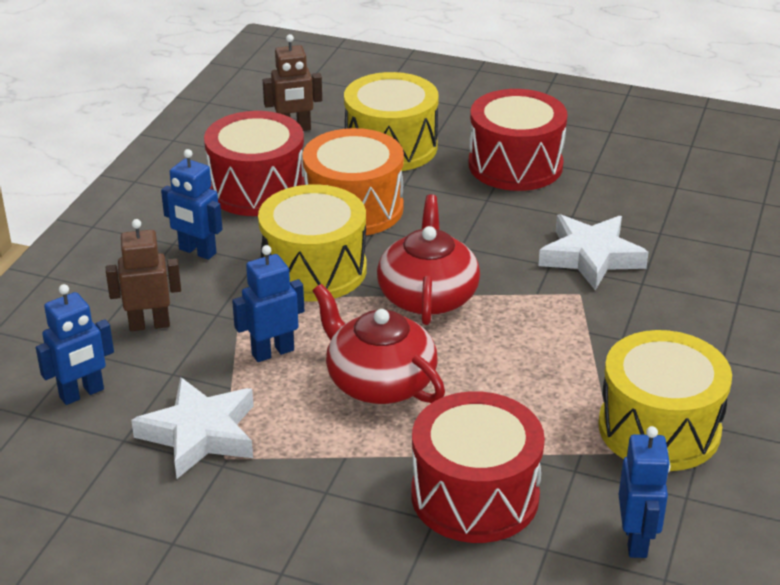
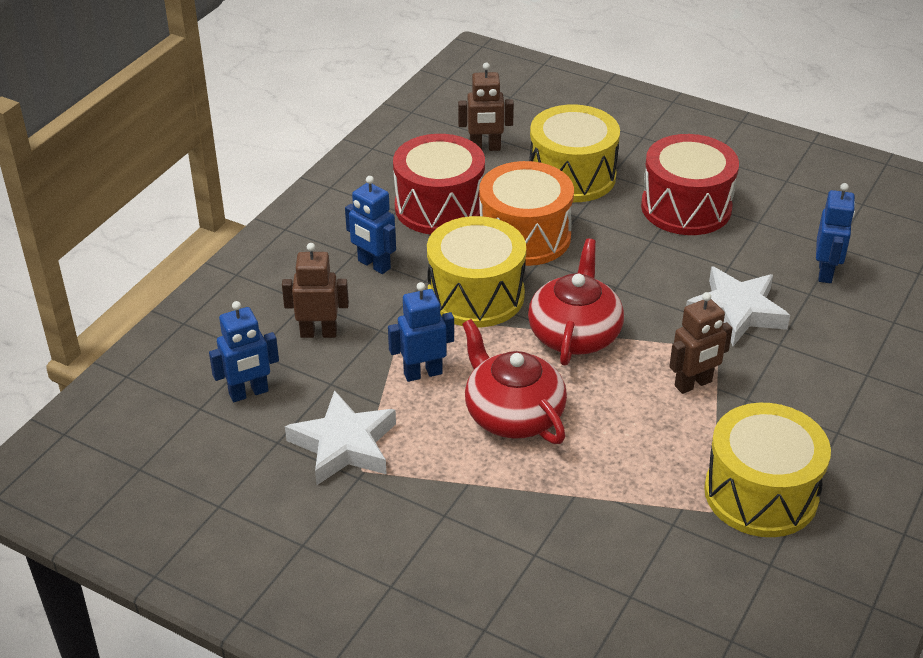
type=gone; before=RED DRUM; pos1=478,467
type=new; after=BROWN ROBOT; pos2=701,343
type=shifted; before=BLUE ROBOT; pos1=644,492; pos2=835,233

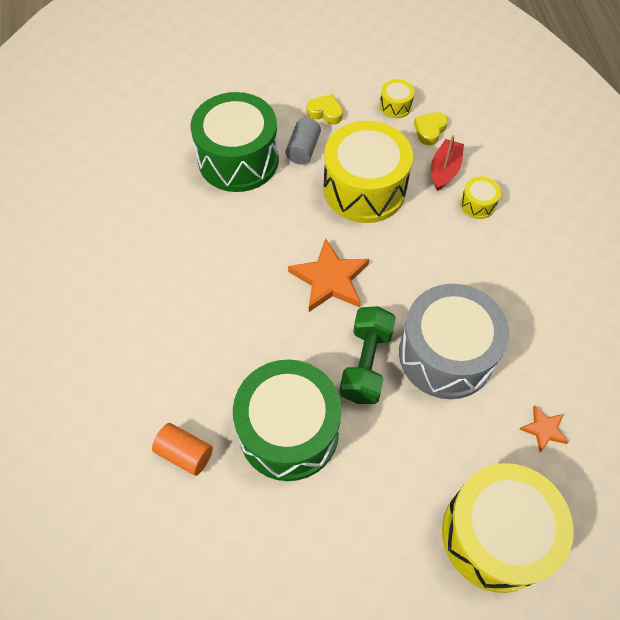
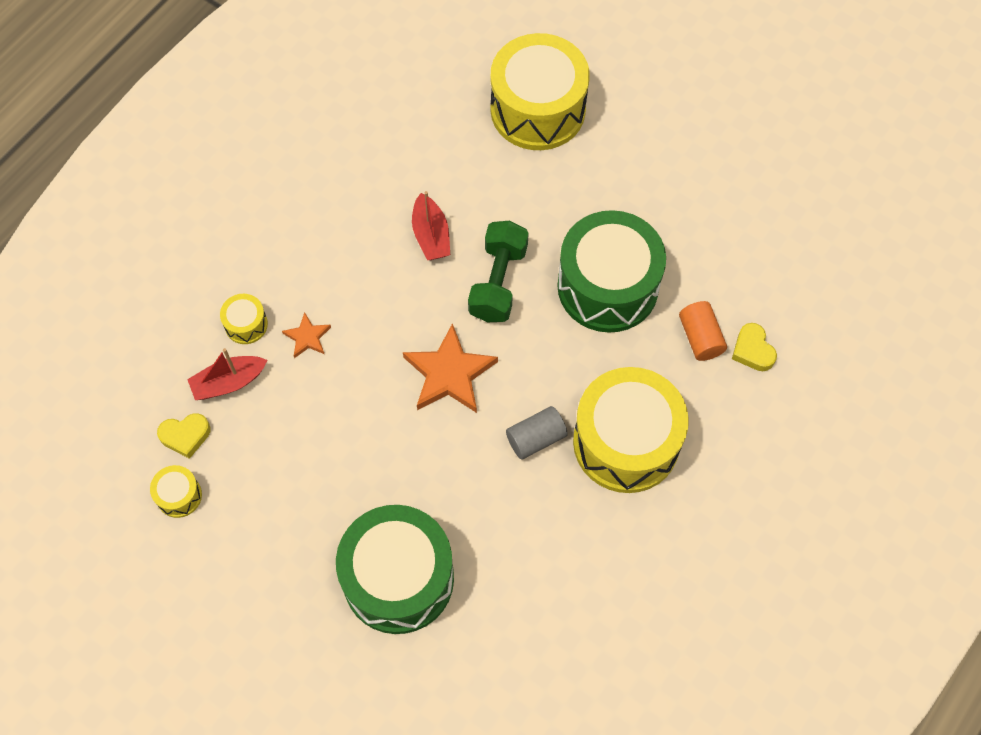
type=shifted; before=GREY CYLINDER; pos1=303,141; pos2=537,433
type=shifted; before=YELLOW HEART; pos1=325,109; pos2=754,347
type=shifted; before=YELLOW DRUM; pos1=368,172; pos2=631,430
type=shifted; before=ORANGE STAR; pos1=544,428; pos2=306,335
type=swapped; before=GREY DRUM; after=RED BOAT; pos1=454,341; pos2=431,225
type=rotated; before=GREEN DUMBBELL; pos1=367,355; pos2=498,271; turn=-45

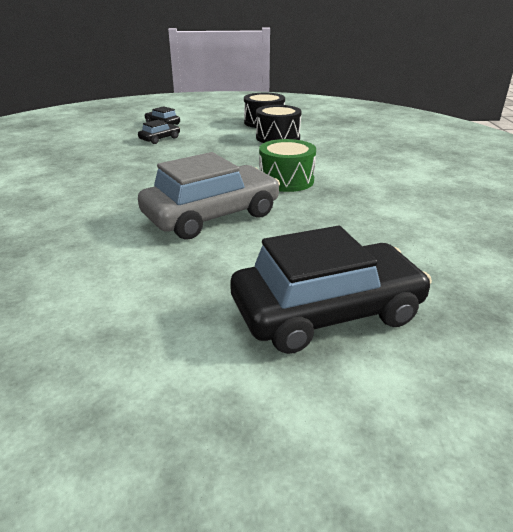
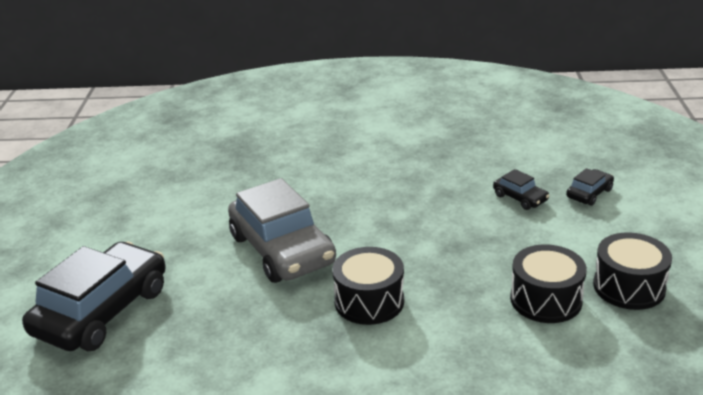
type=repainted; before=GREEN DRUM; after=BLACK DRUM; pos1=287,165; pos2=368,286
type=rotated; before=BLACK CAR; pos1=331,290; pos2=94,296; turn=-135

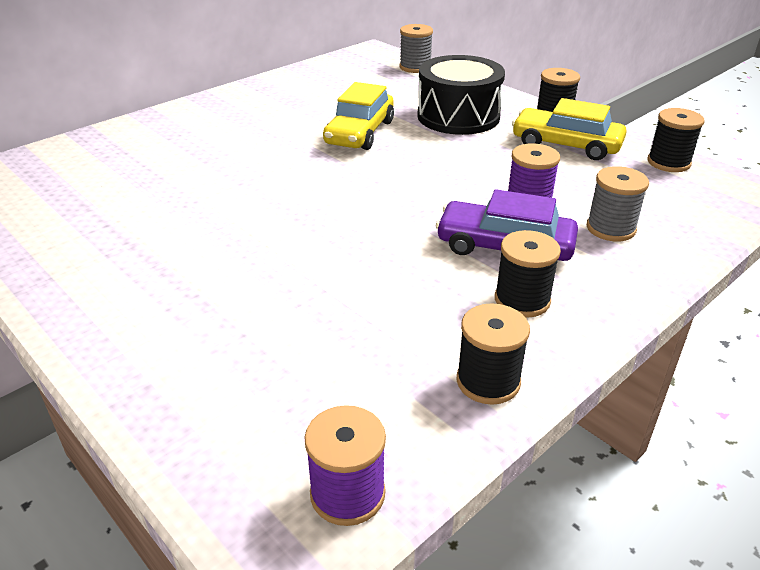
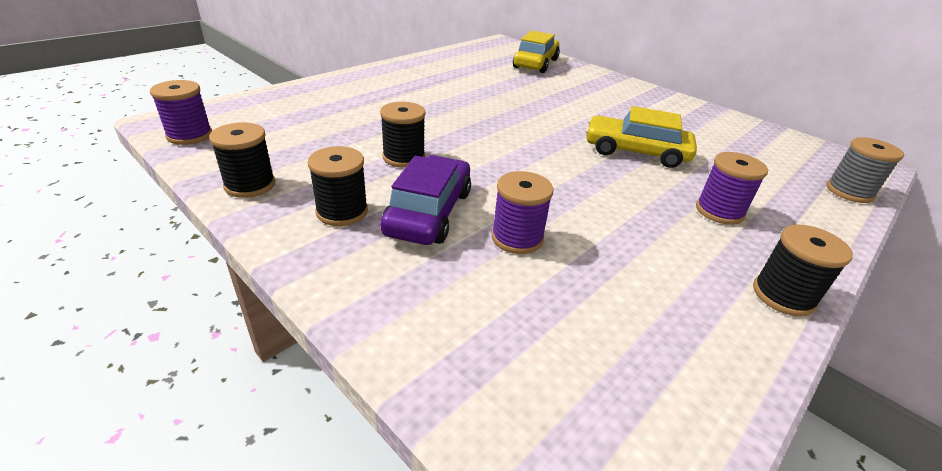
type=gone; before=GREY SPOOL; pos1=618,203
type=shifted; before=YELLOW CAR; pos1=569,129; pos2=536,52
type=shifted; before=BLACK SPOOL; pos1=675,140; pos2=403,135
type=swapped; before=BLACK DRUM; after=PURPLE SPOOL; pos1=461,95; pos2=732,188

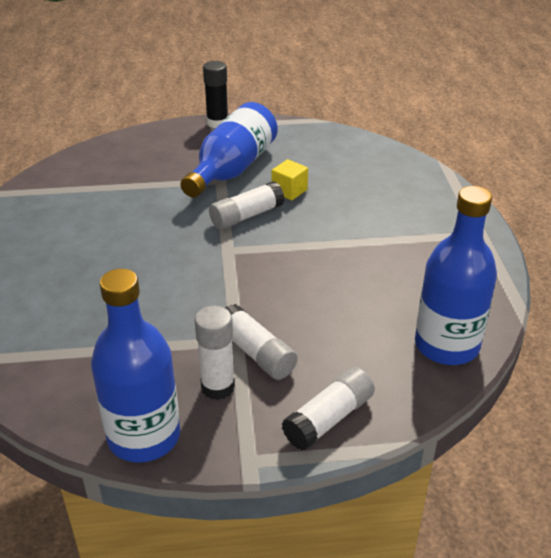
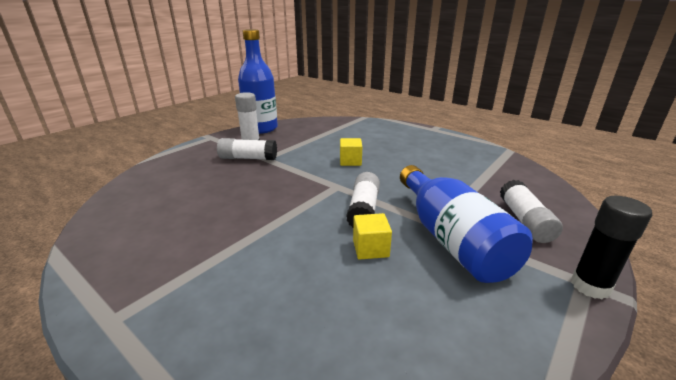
type=gone; before=BLUE BOTTLE; pos1=456,275
type=new; after=YELLOW CUBE; pos2=351,152
type=shifted; before=WHITE GLUE STICK; pos1=328,409; pos2=531,211

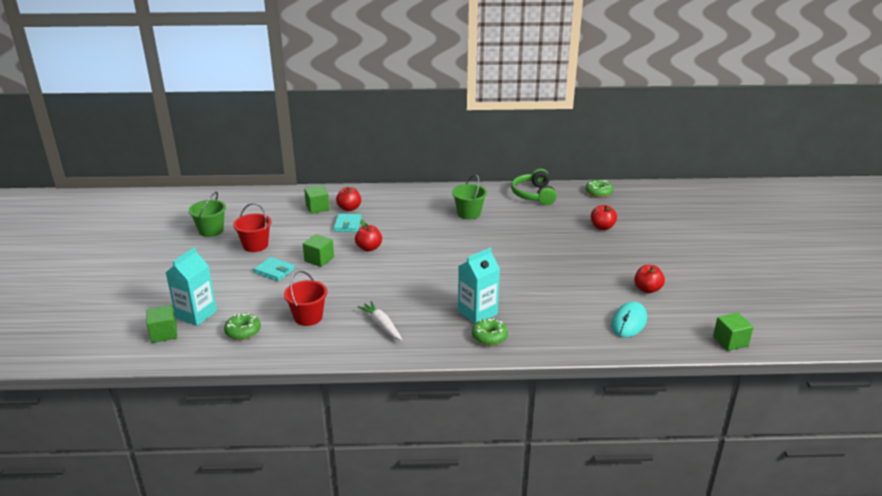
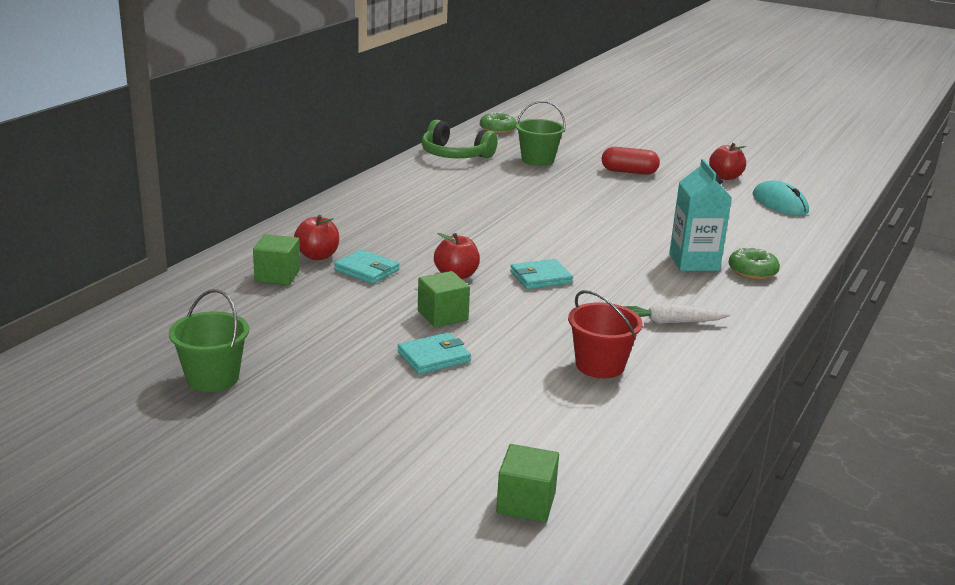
type=gone; before=TURQUOISE CARTON; pos1=191,286
type=gone; before=GREEN DONUT; pos1=242,326
type=gone; before=RED BUCKET; pos1=252,227
type=gone; before=RED APPLE; pos1=604,217
type=gone; before=GREEN CUBE; pos1=733,331
type=new; after=TURQUOISE WALLET; pos2=541,274
type=new; after=RED CAPSULE; pos2=631,161
type=shifted; before=GREEN BUCKET; pos1=469,197; pos2=541,133

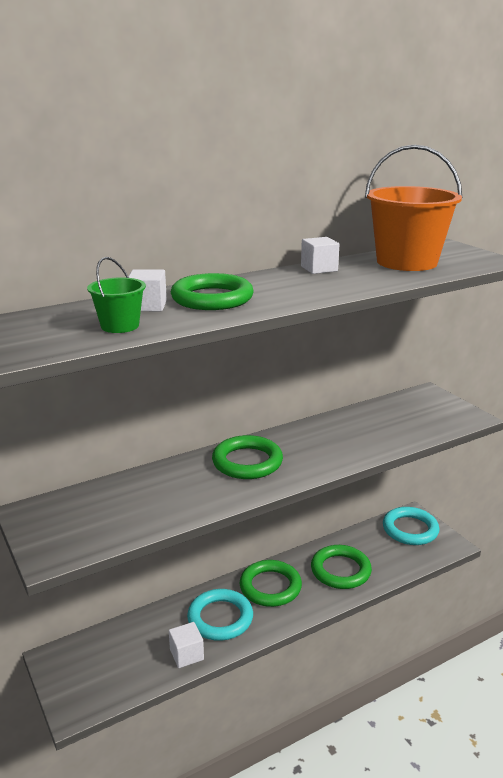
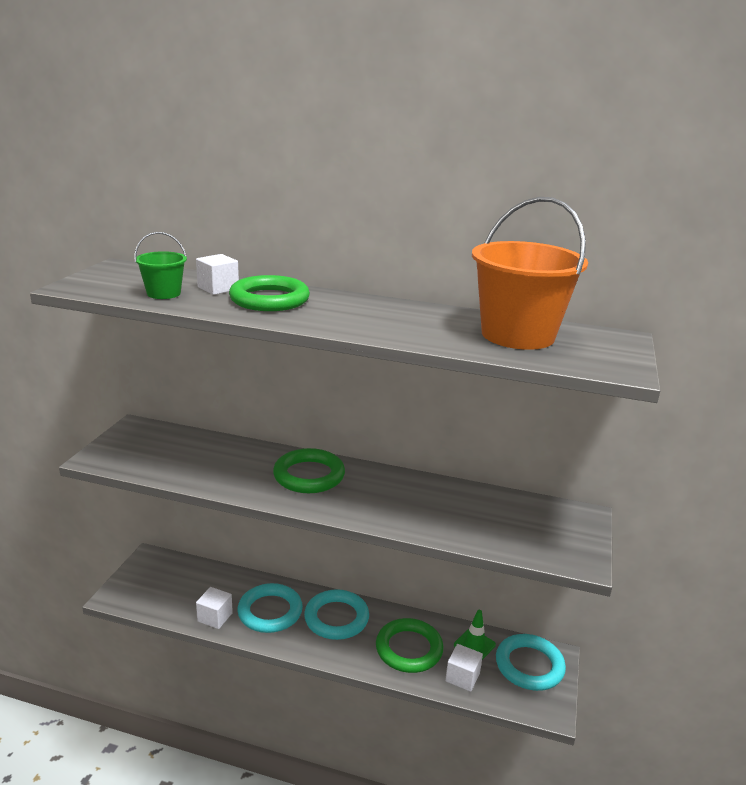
type=new; after=GREEN TRAFFIC CONE; pos2=475,635
type=shifted; before=WHITE CUBE; pos1=320,255; pos2=464,668
type=repainted; before=GREEN RING; after=TURQUOISE RING; pos1=271,583; pos2=336,614

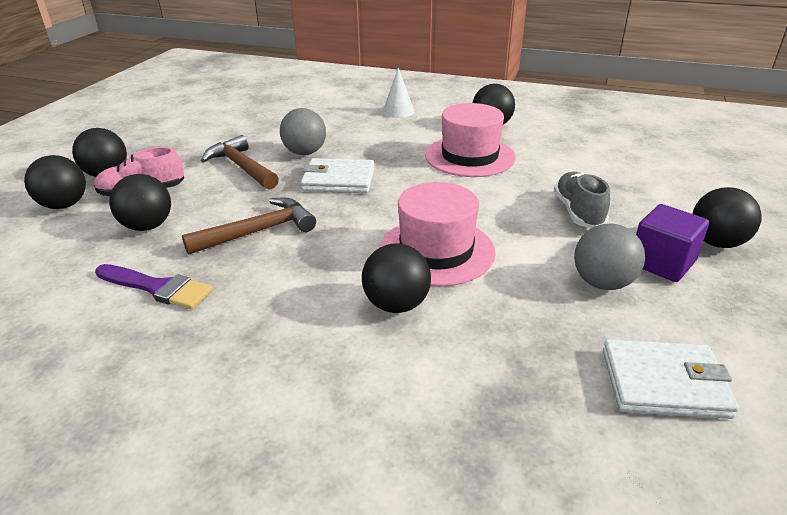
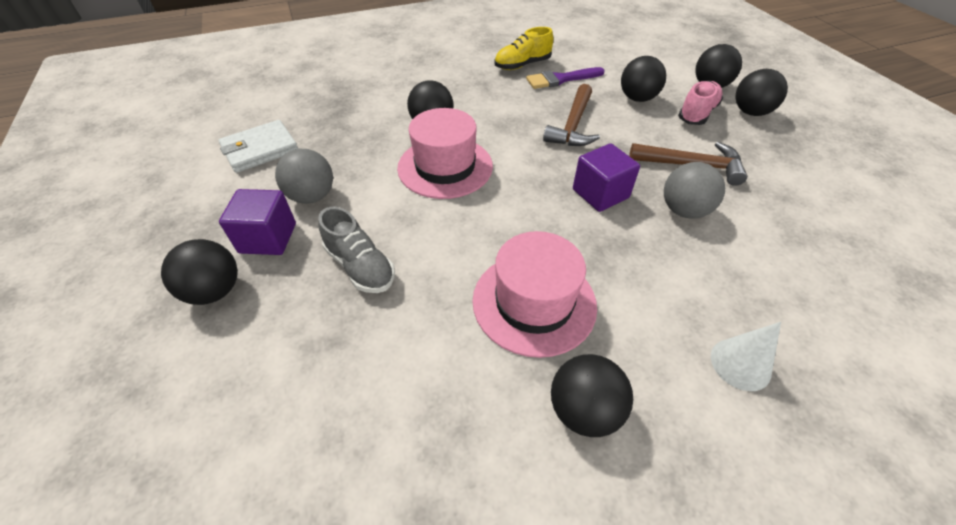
type=new; after=YELLOW SHOE; pos2=523,48
type=swapped; before=WHITE WALLET; after=PURPLE CUBE; pos1=338,175; pos2=606,177

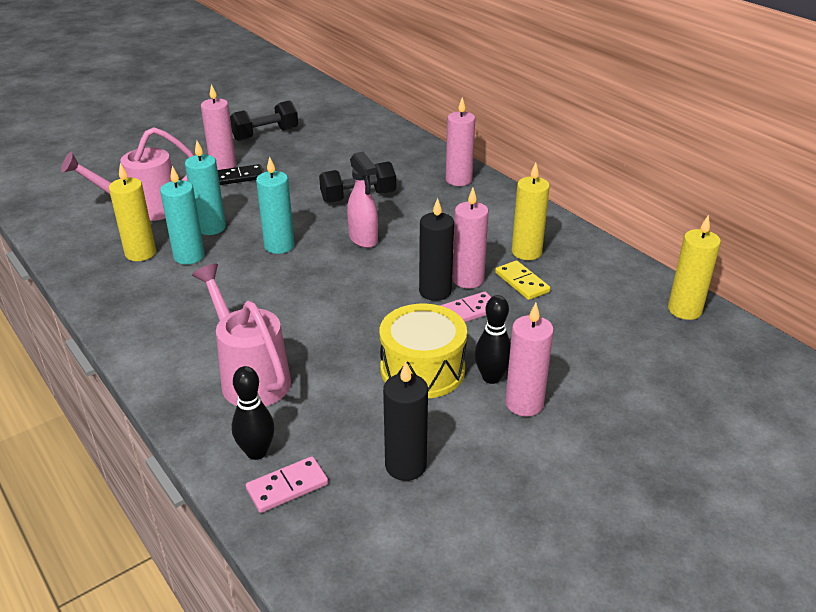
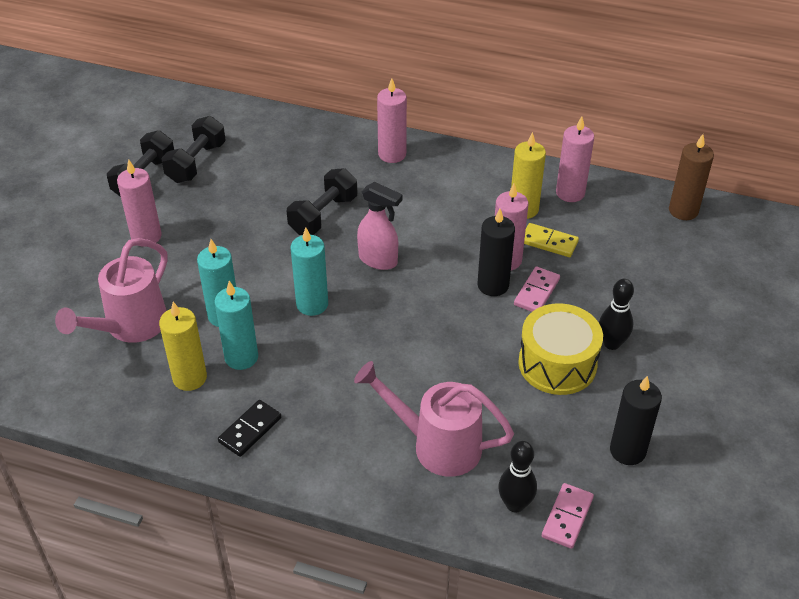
type=new; after=BLACK DUMBBELL; pos2=193,149
type=shifted; before=BLACK DOMINO; pos1=241,174; pos2=250,428
type=shifted; before=PINK CANDLE; pos1=529,359; pos2=575,159
type=repainted; before=YELLOW CANDLE; after=BROWN CANDLE; pos1=694,267; pos2=691,177

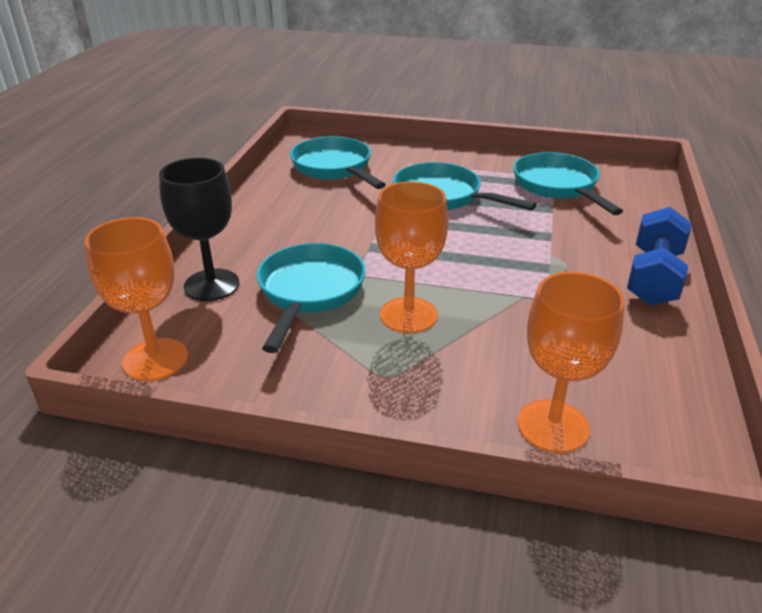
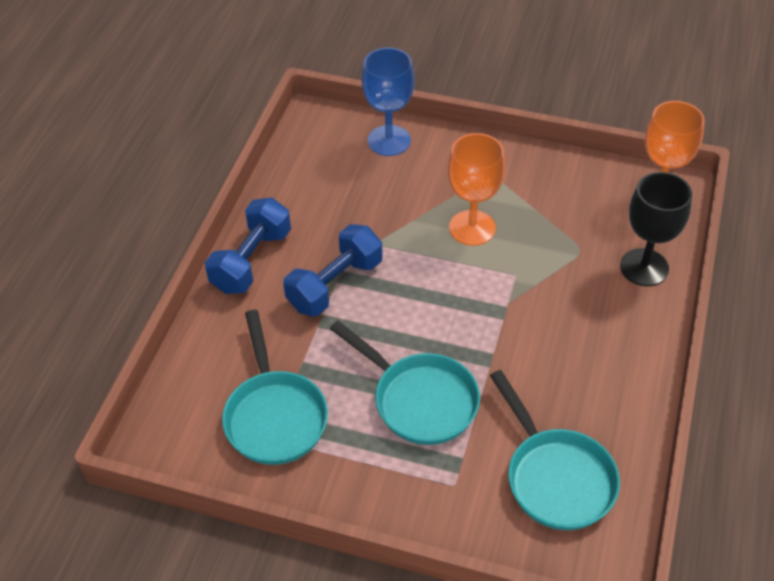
type=gone; before=TURQUOISE PAN; pos1=311,298
type=new; after=BLUE DUMBBELL; pos2=333,270
type=repainted; before=ORANGE GOBLET; after=BLUE GOBLET; pos1=571,362; pos2=388,102

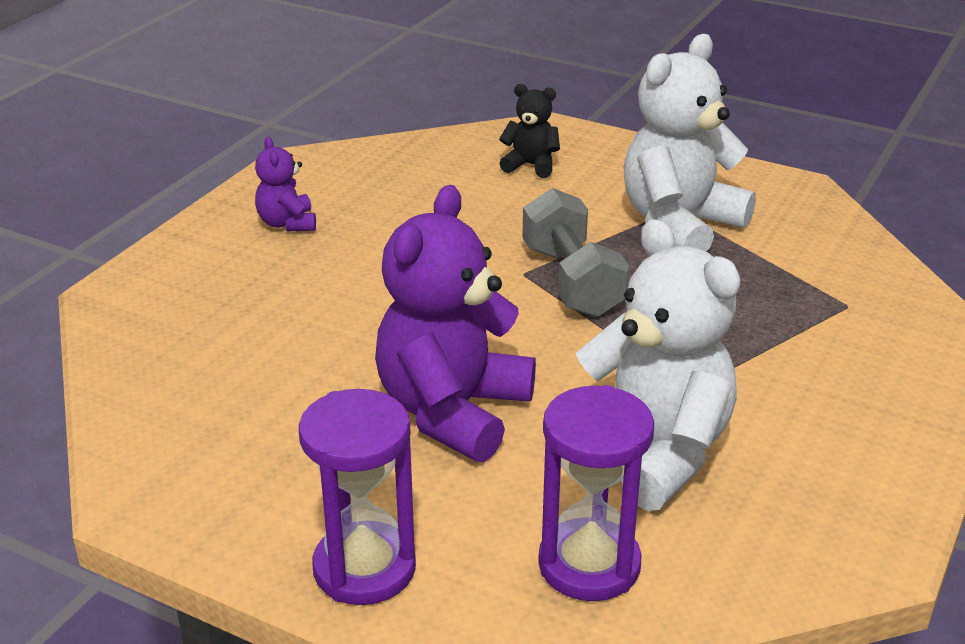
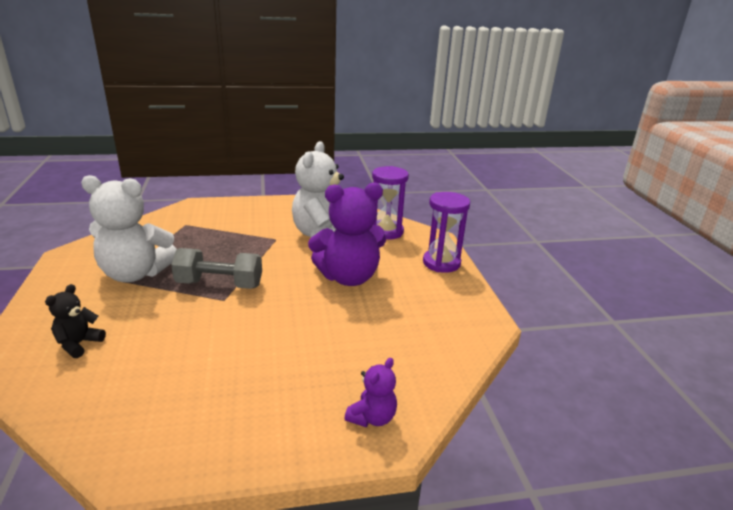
type=shifted; before=PURPLE TEDDY BEAR; pos1=285,184; pos2=370,392
type=rotated; before=BLACK TEDDY BEAR; pos1=529,131; pos2=75,321; turn=45
type=rotated; before=GREY DUMBBELL; pos1=575,252; pos2=216,268; turn=60

